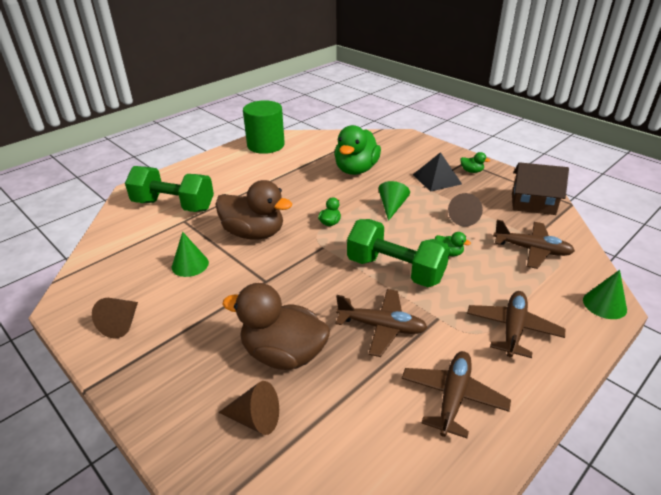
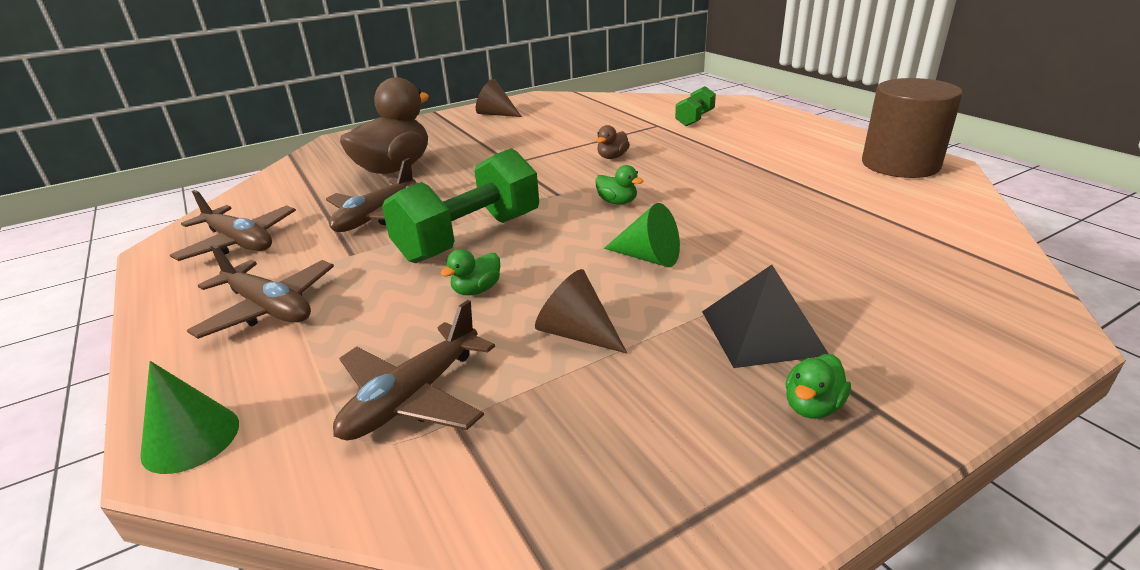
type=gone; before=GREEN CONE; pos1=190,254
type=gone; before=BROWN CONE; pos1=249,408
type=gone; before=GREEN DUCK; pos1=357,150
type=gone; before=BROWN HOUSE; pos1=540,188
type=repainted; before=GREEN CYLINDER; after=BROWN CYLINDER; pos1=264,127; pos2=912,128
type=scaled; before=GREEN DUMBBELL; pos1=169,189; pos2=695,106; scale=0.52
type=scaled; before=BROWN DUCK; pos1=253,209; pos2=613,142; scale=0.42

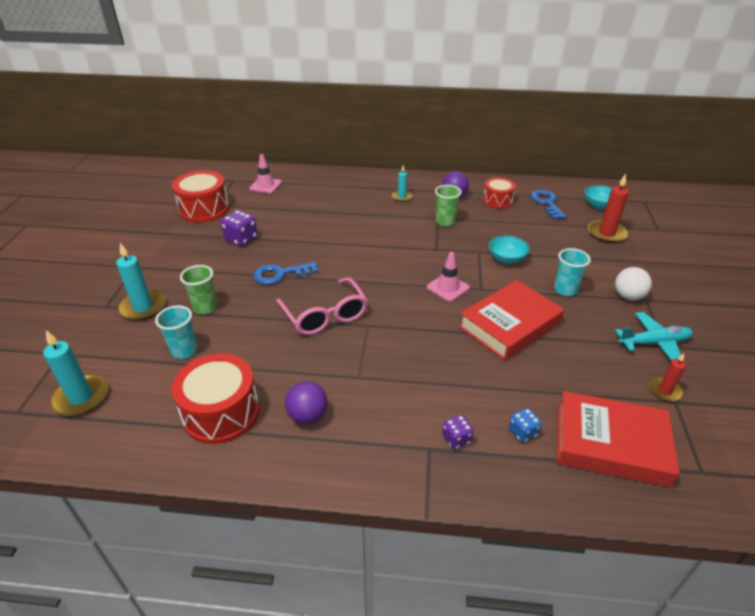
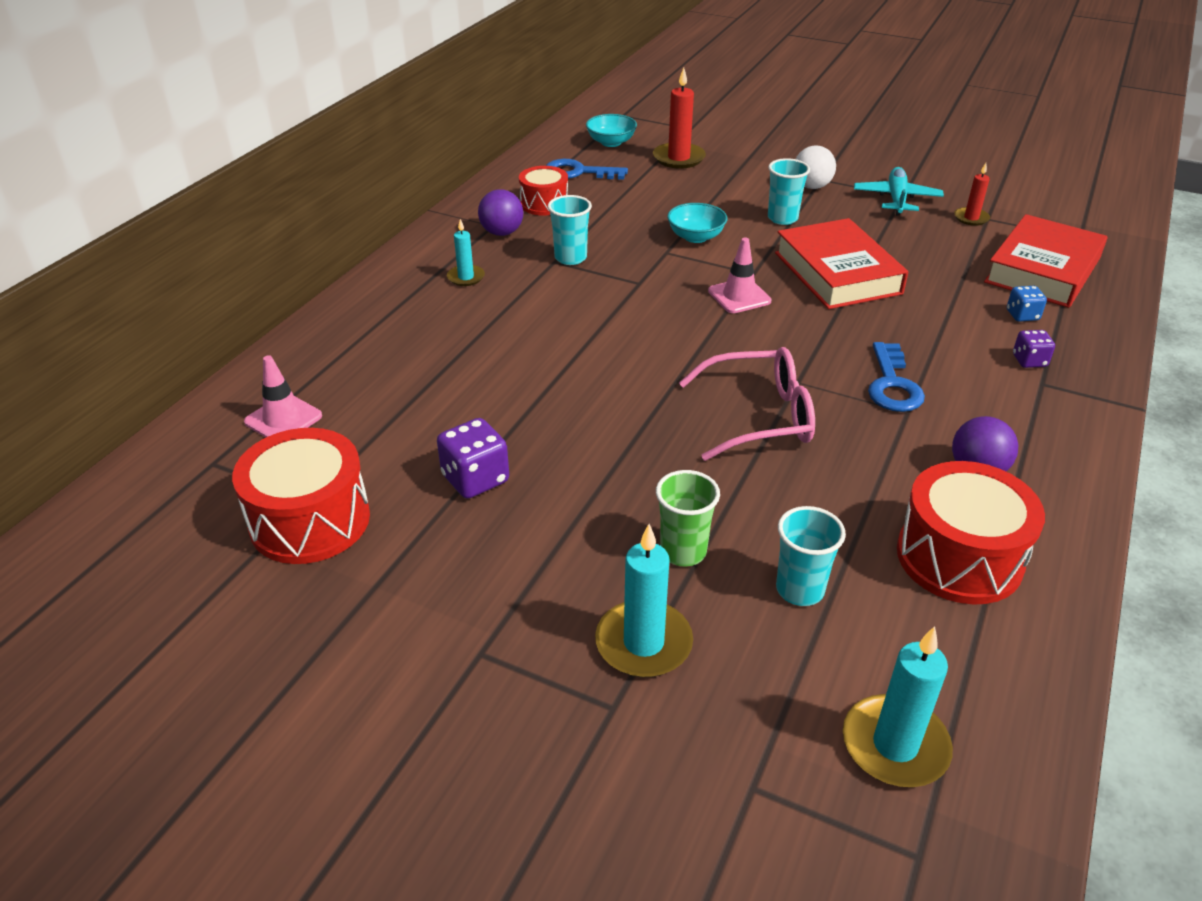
type=shifted; before=BLUE KEY; pos1=285,273; pos2=896,377
type=repainted; before=GREEN CUP; after=TURQUOISE CUP; pos1=448,206; pos2=570,230

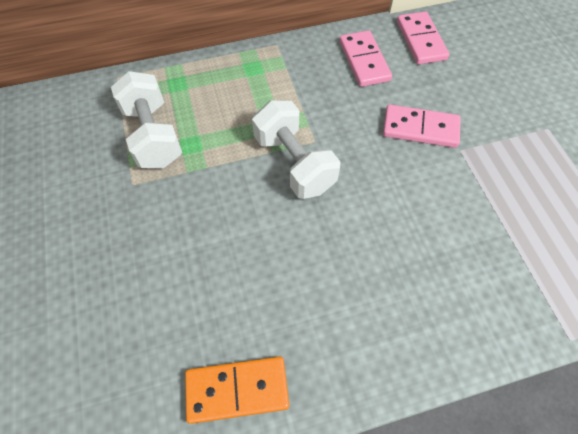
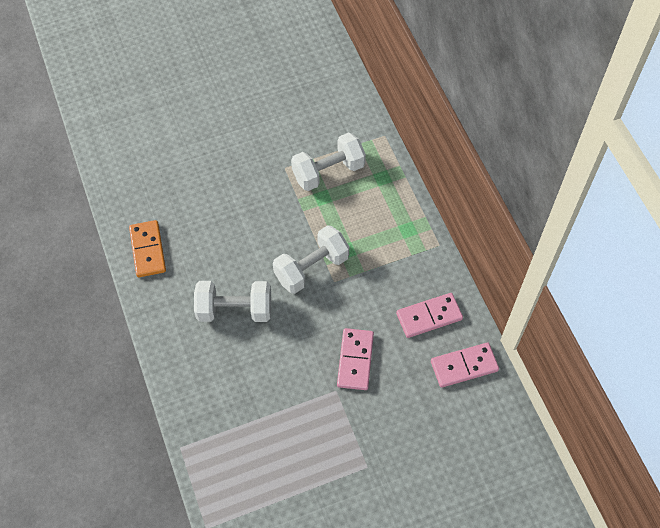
type=new; after=WHITE DUMBBELL; pos2=232,301

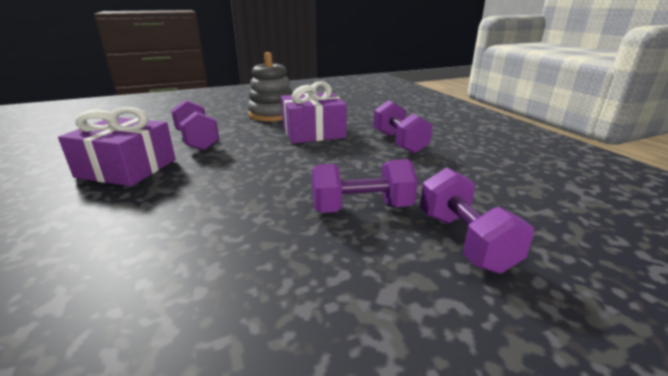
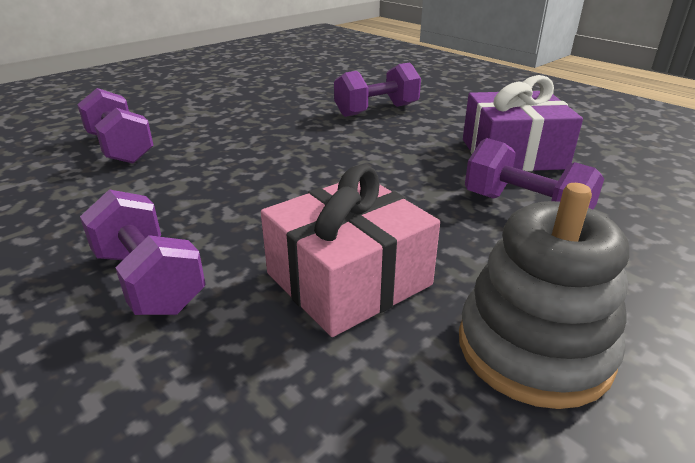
type=shifted; before=PURPLE DUMBBELL; pos1=365,186; pos2=377,89
type=repainted; before=PURPLE GIFT; after=PINK GIFT; pos1=314,112; pos2=350,250

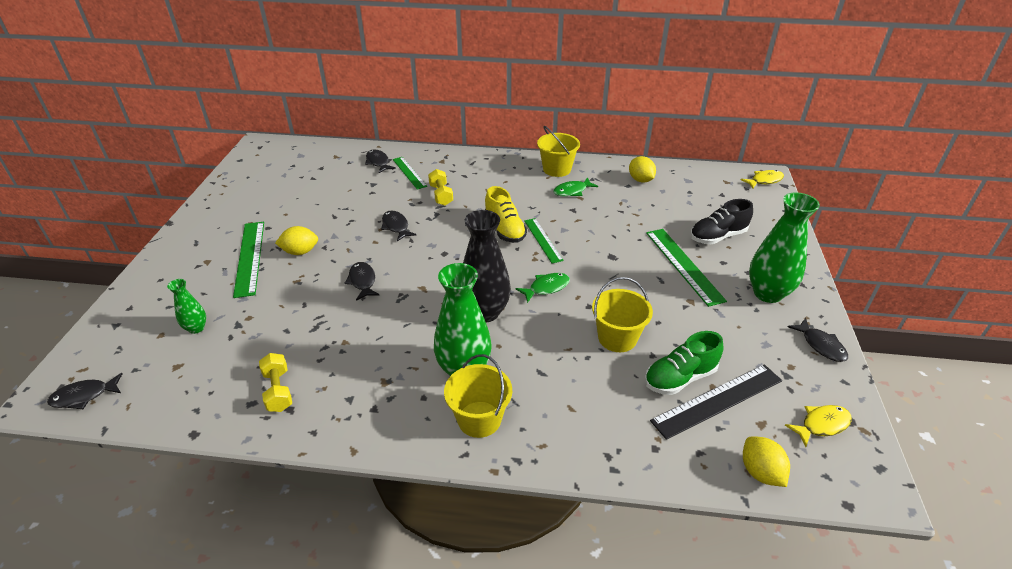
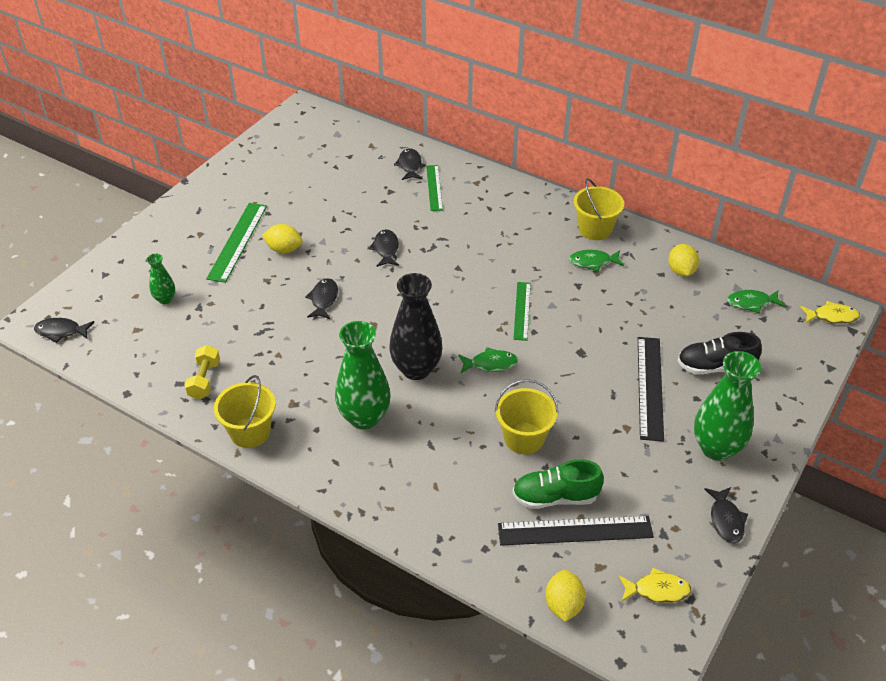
type=gone; before=YELLOW DUMBBELL; pos1=440,187
type=gone; before=YELLOW SHOE; pos1=506,214
type=new; after=GREEN FISH; pos2=756,301
type=shifted; before=YELLOW BUCKET; pos1=478,396; pos2=245,411
type=repainted; before=GREEN RULER; after=BLACK RULER; pos1=686,268; pos2=651,389

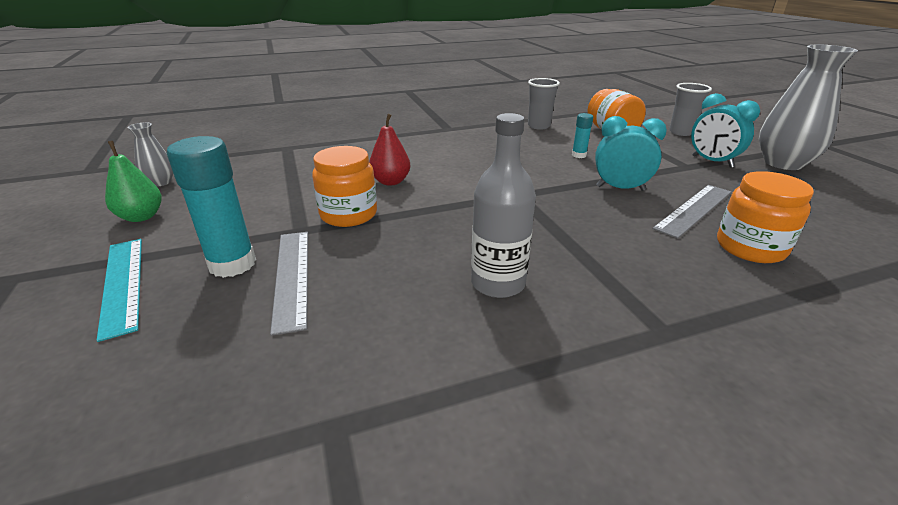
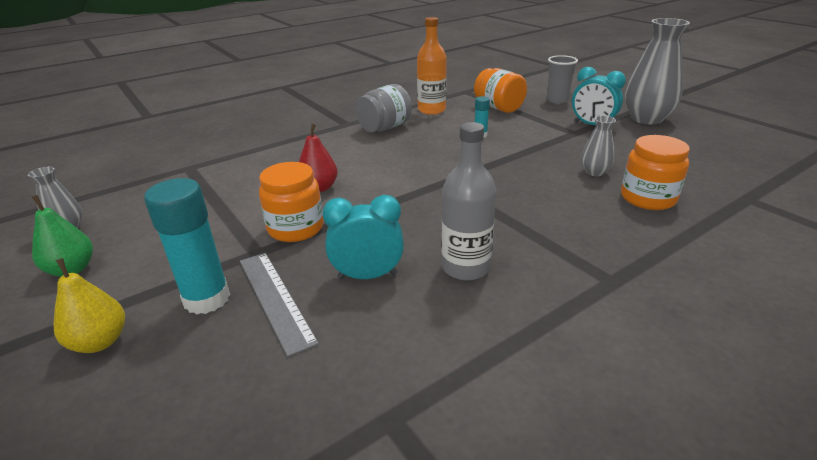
type=new; after=GREY JAR; pos2=383,108
type=shifted; before=TURQUOISE CLOCK; pos1=631,153; pos2=363,237
type=swapped; before=TURQUOISE RULER; after=YELLOW PEAR; pos1=119,290; pos2=89,305
type=swapped; before=GREY CUP; after=ORANGE BOTTLE; pos1=544,104; pos2=432,66
type=swapped; before=GREY RULER; after=GREY VASE; pos1=692,212; pos2=598,146

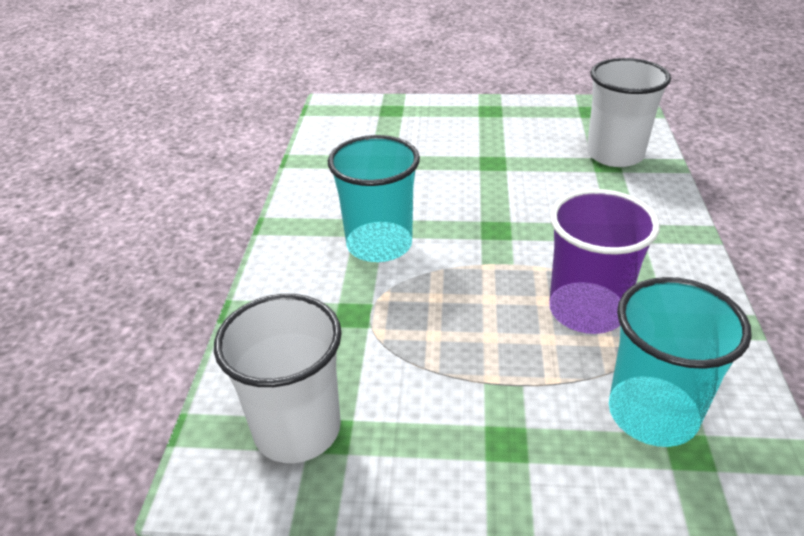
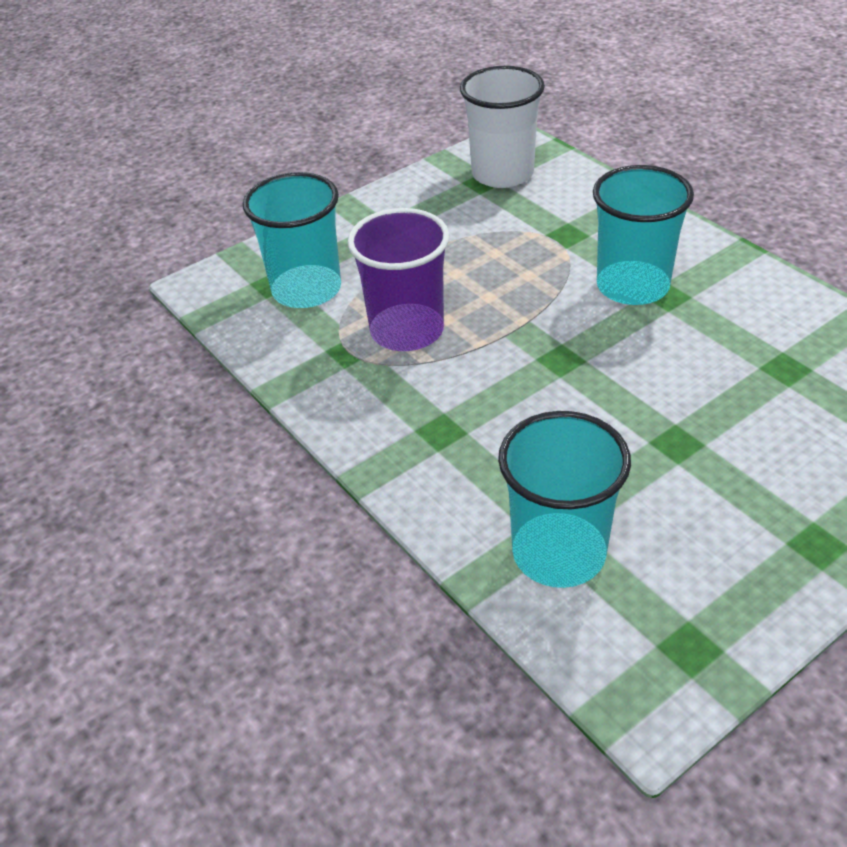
type=repainted; before=WHITE CUP; after=TURQUOISE CUP; pos1=629,112; pos2=564,499

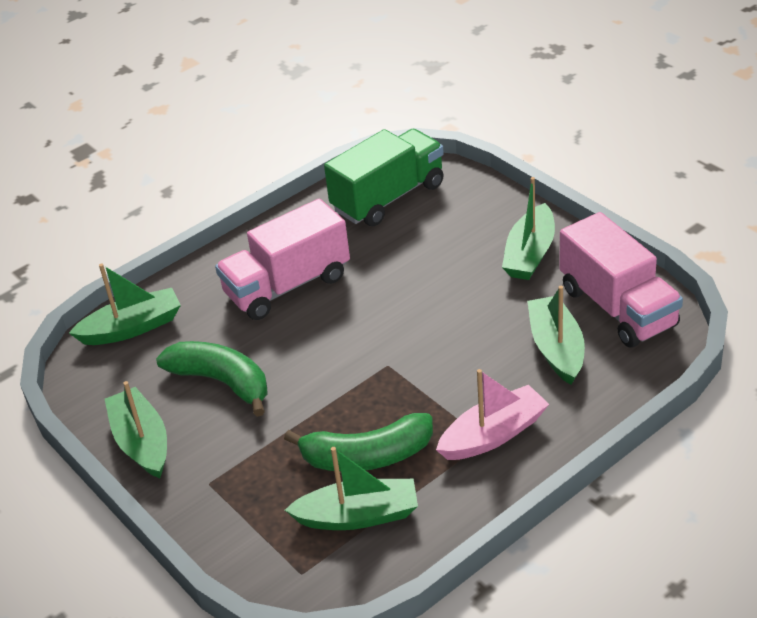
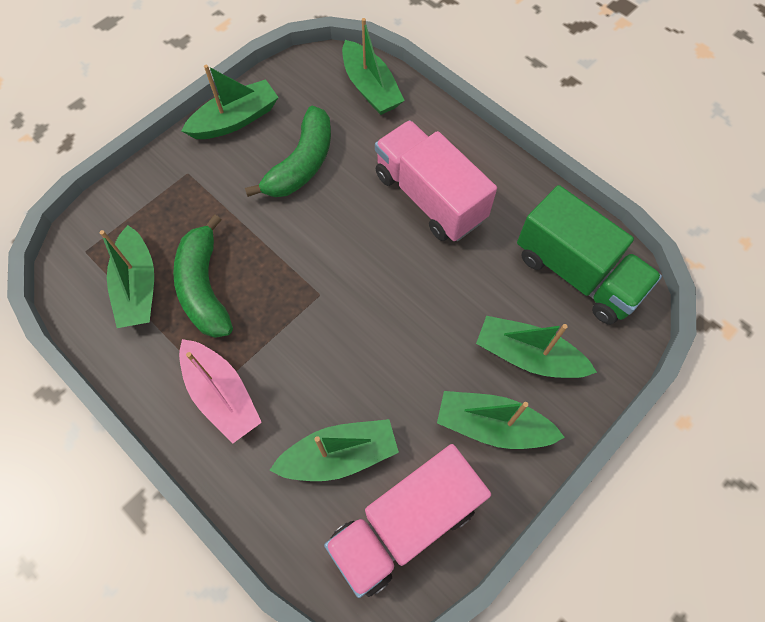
type=new; after=GREEN BOAT; pos2=536,347

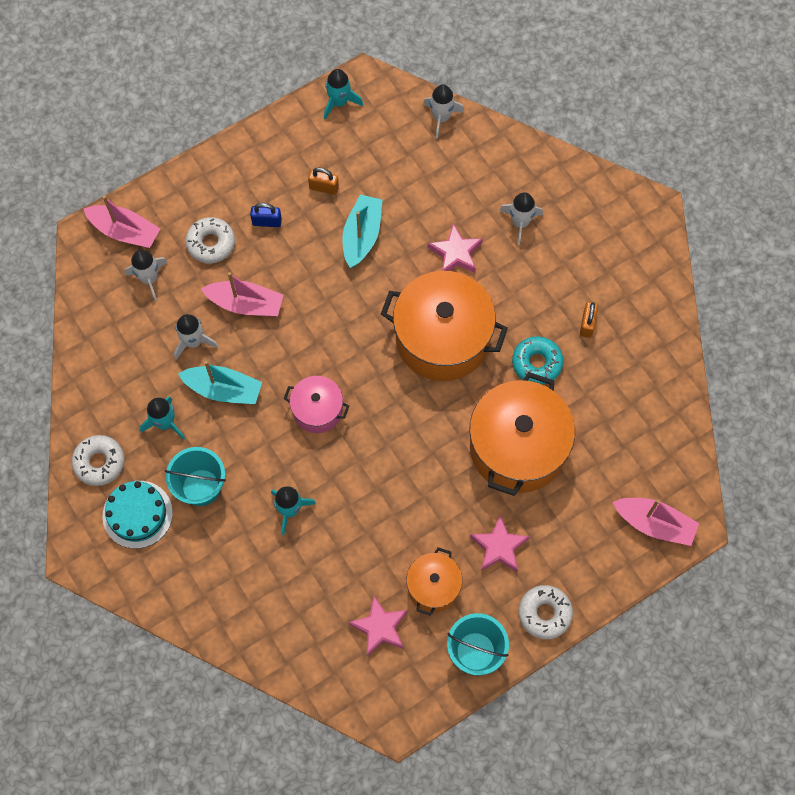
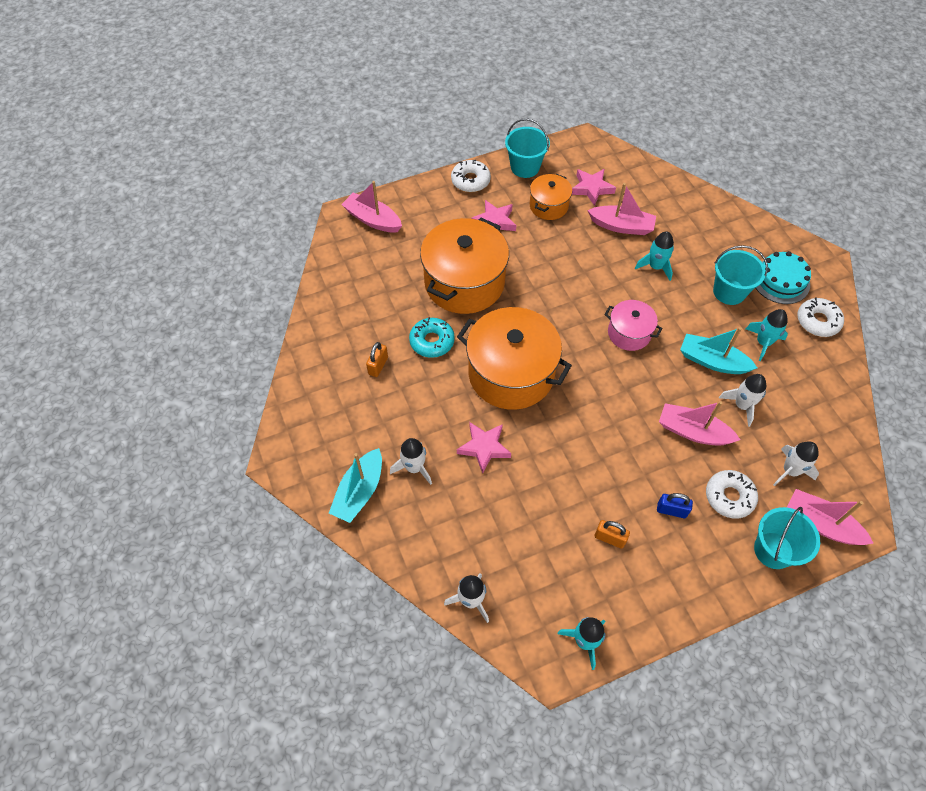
type=new; after=PINK BOAT; pos2=621,209
type=new; after=TURQUOISE BUCKET; pos2=787,538
type=shifted; before=TURQUOISE BOAT; pos1=362,231; pos2=355,485

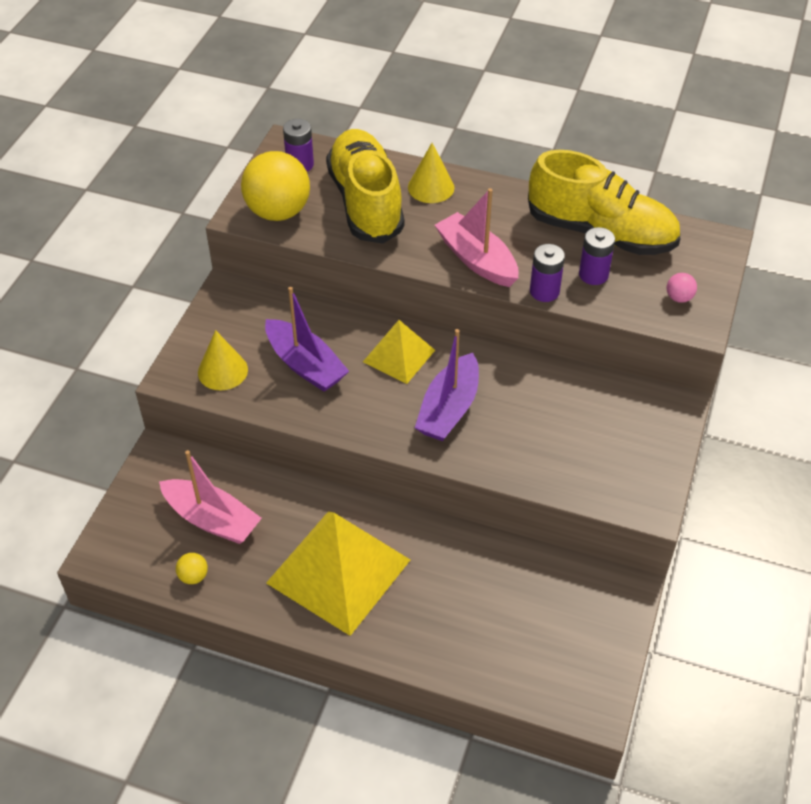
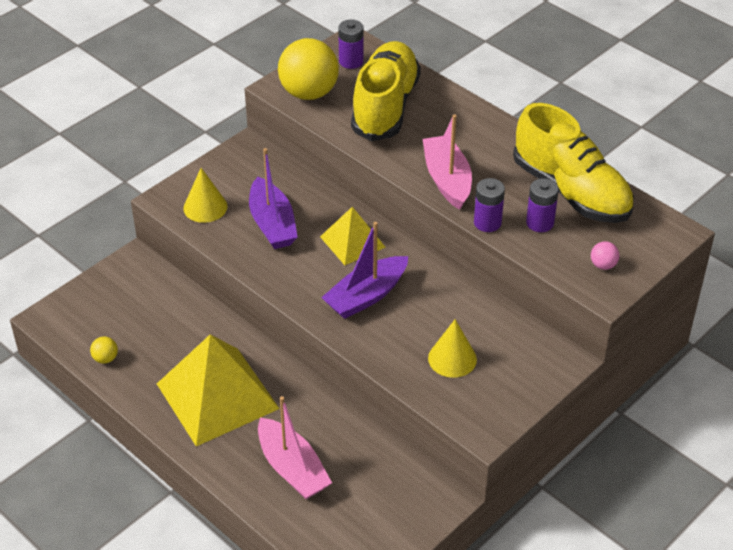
type=shifted; before=PINK BOAT; pos1=210,497; pos2=295,447
type=shifted; before=YELLOW CONE; pos1=431,173; pos2=452,348

